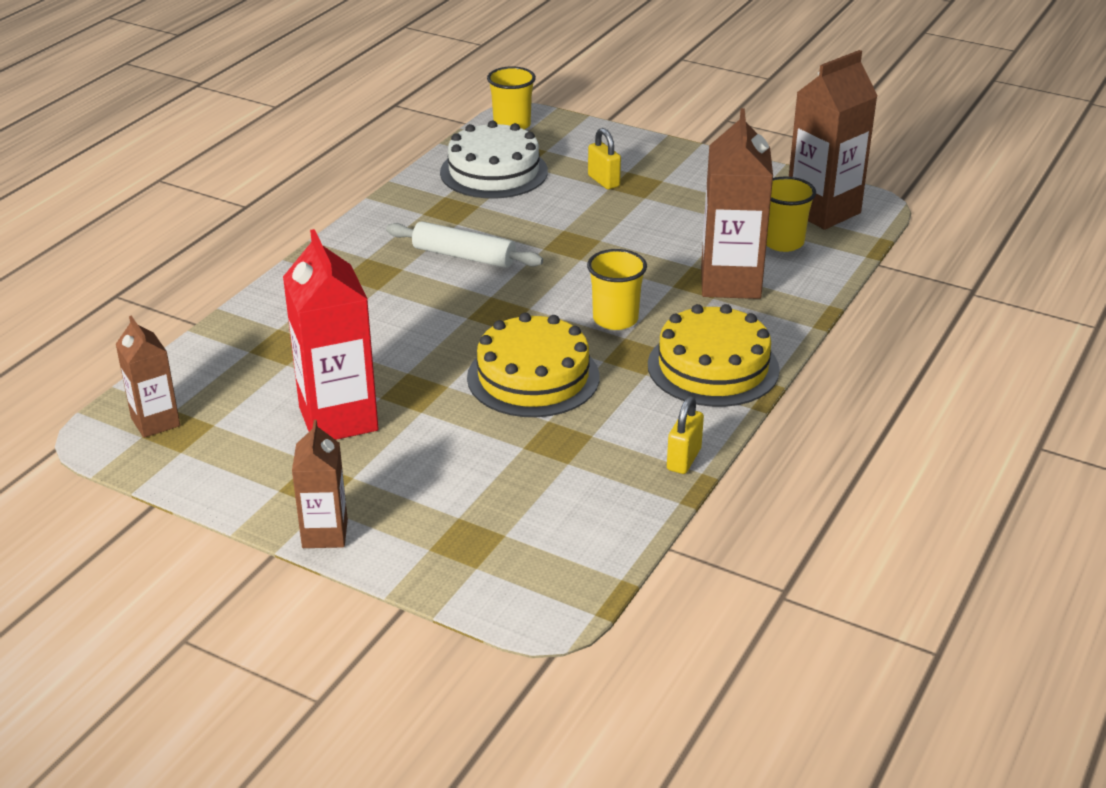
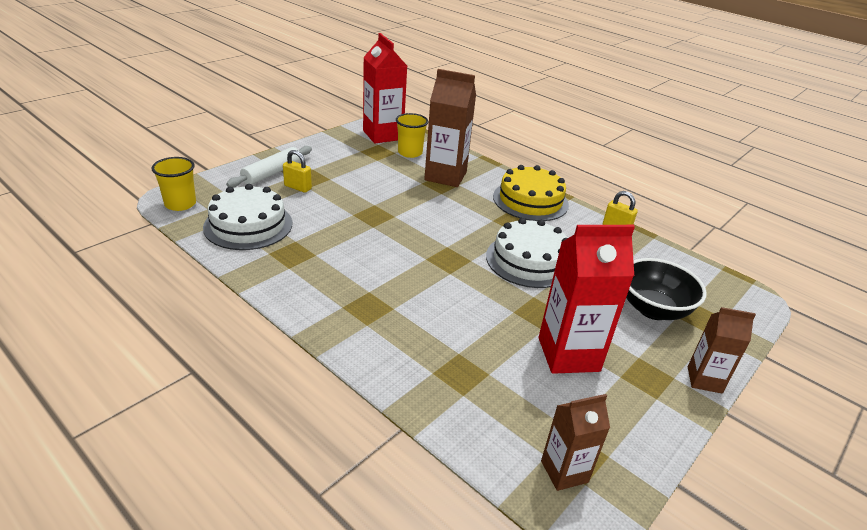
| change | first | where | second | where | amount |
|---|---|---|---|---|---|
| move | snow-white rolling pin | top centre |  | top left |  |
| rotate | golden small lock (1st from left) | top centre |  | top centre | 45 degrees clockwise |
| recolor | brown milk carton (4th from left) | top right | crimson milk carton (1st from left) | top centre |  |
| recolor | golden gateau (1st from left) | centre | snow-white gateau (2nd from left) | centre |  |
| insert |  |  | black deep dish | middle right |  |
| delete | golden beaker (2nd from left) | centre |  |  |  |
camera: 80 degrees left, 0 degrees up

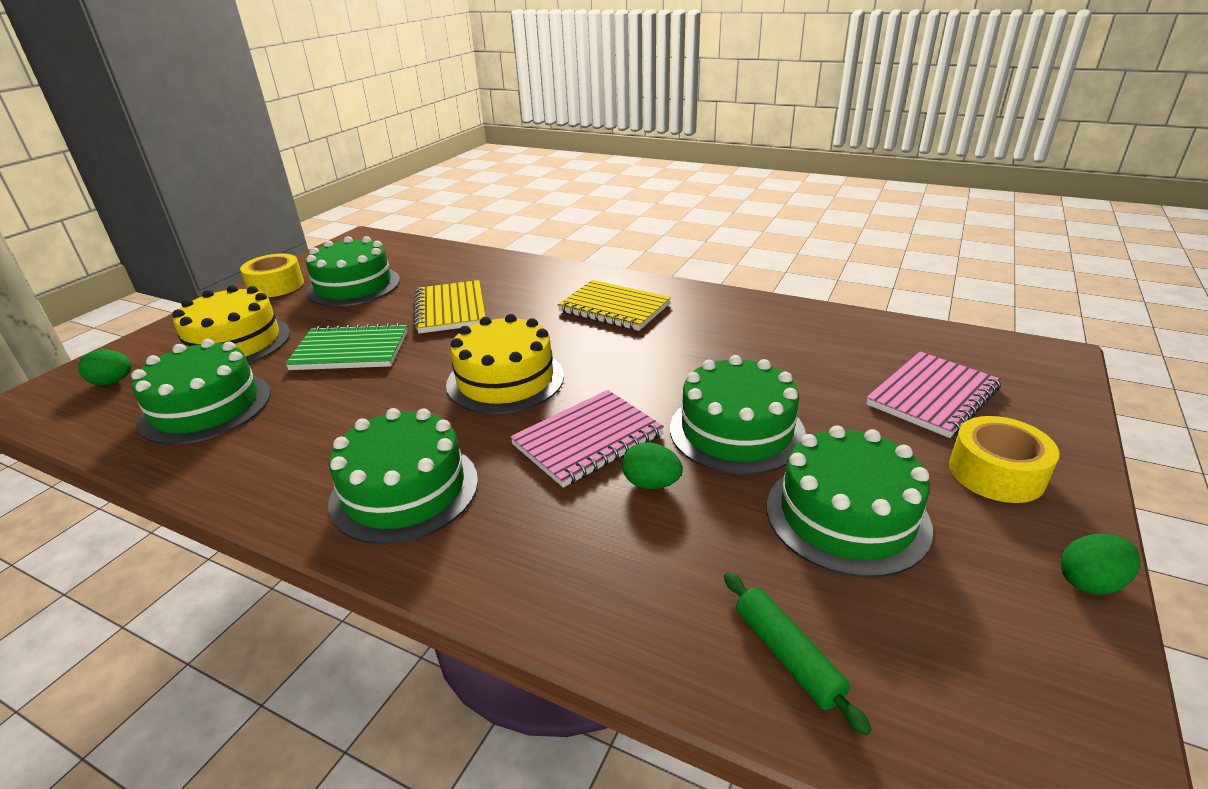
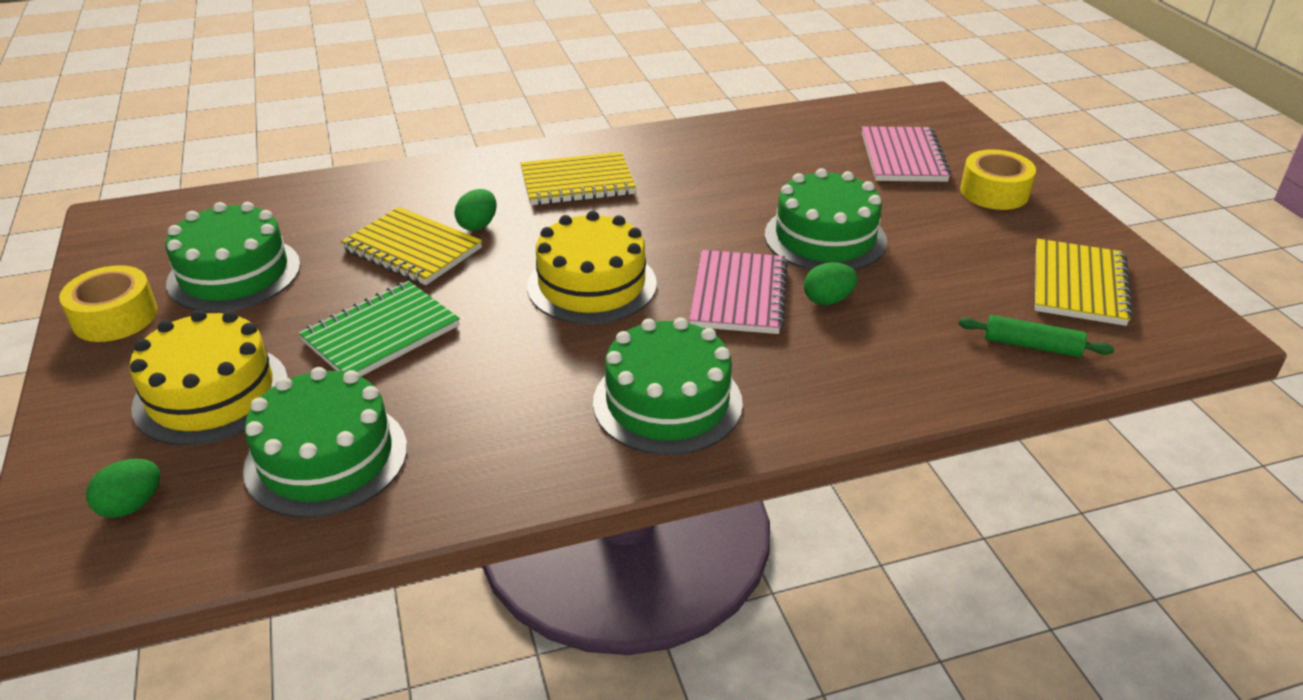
| change | first | where | second | where | amount |
|---|---|---|---|---|---|
| move | leaf-green egg shape (3rd from left in the first image) | bottom right | leaf-green egg shape (2nd from left) | top centre |  |
| insert |  |  | golden notebook (3rd from left) | middle right |  |
| delete | leaf-green gateau (5th from left) | middle right |  |  |  |
camera: 45 degrees left, 5 degrees up

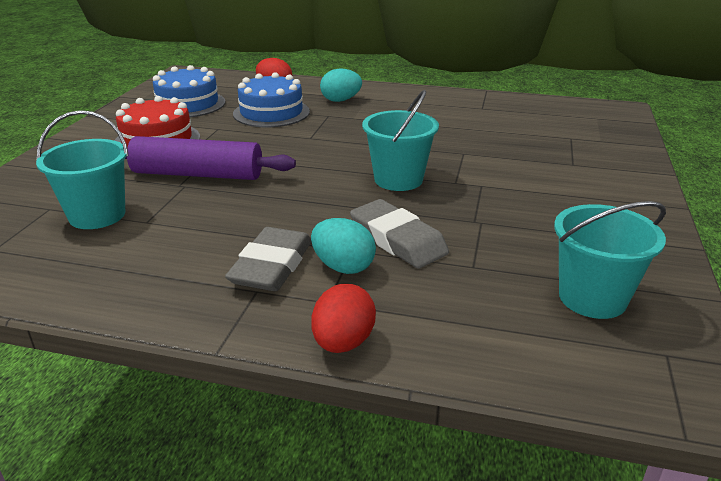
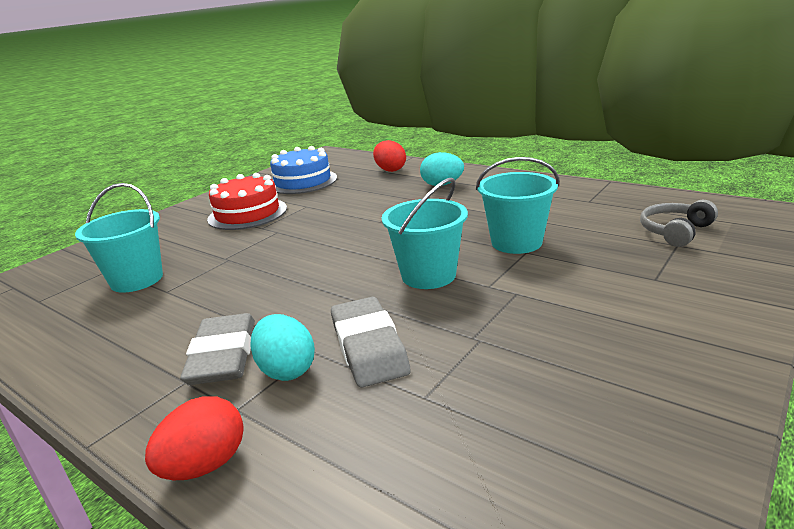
| change | first | where | second | where | amount |
|---|---|---|---|---|---|
| rotate | grey eraser (1st from left) | centre |  | middle left | 45 degrees counterclockwise |
| move | aqua bucket (3rd from left) | middle right |  | centre |  |
| insert |  |  | grey over-ear headphones | middle right |  |
| delete | purple rolling pin | top left |  |  |  |
| delete | royal blue gateau (2nd from left) | top centre |  |  |  |
camera: 25 degrees right, 5 degrees down

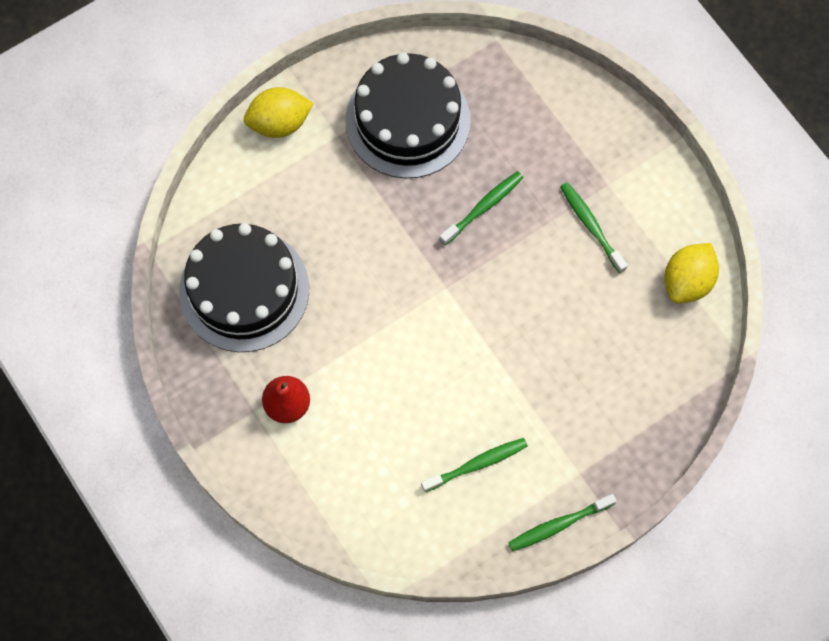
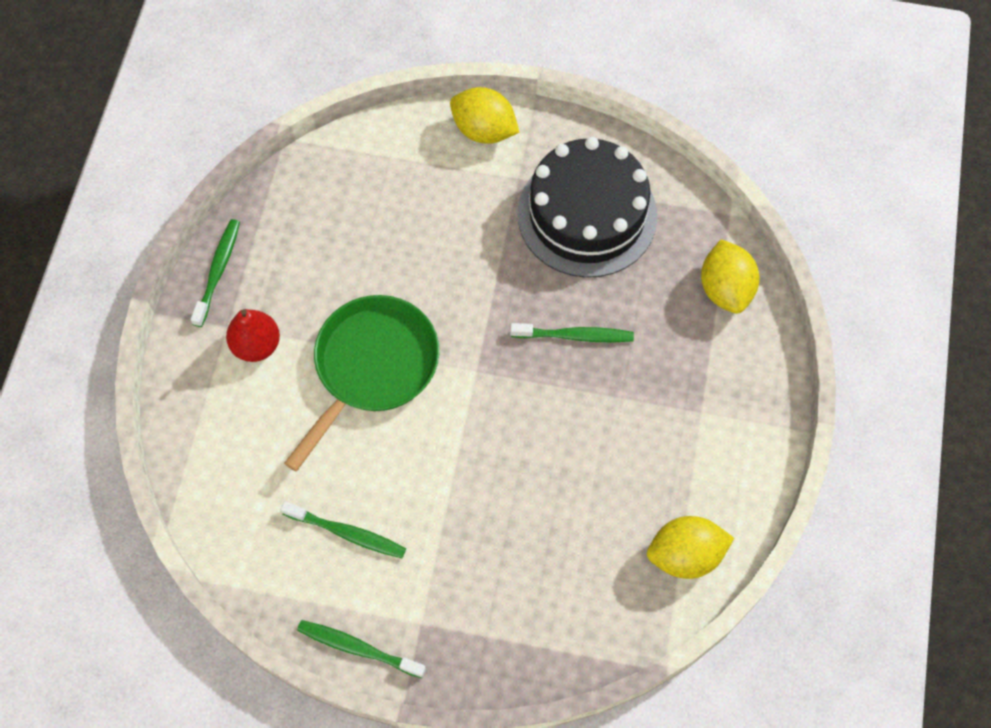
| change | first | where | second | where | amount |
|---|---|---|---|---|---|
| move | leaf-green tooth brush (4th from left in the first image) | middle right | leaf-green tooth brush (1st from left) | middle left |  |
| insert |  |  | leaf-green skillet | centre |  |
| insert |  |  | golden toy lemon (3rd from left) | middle right |  |
| delete | black gateau (1st from left) | middle left |  |  |  |
camera: 45 degrees right, 5 degrees down

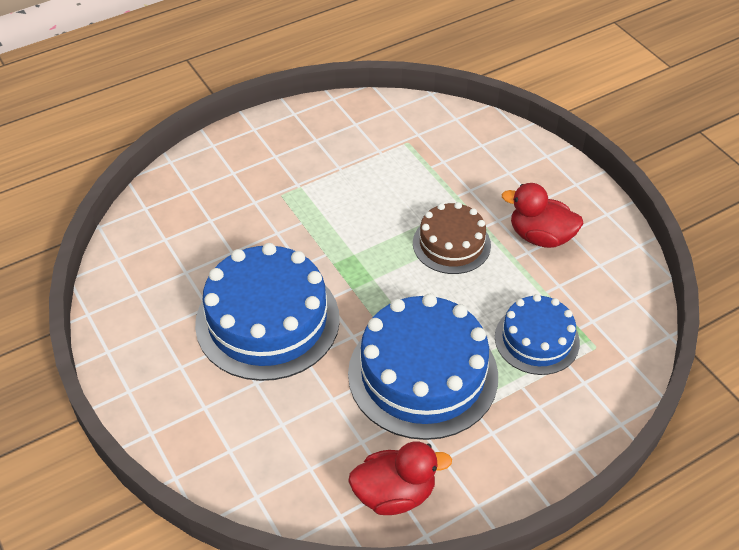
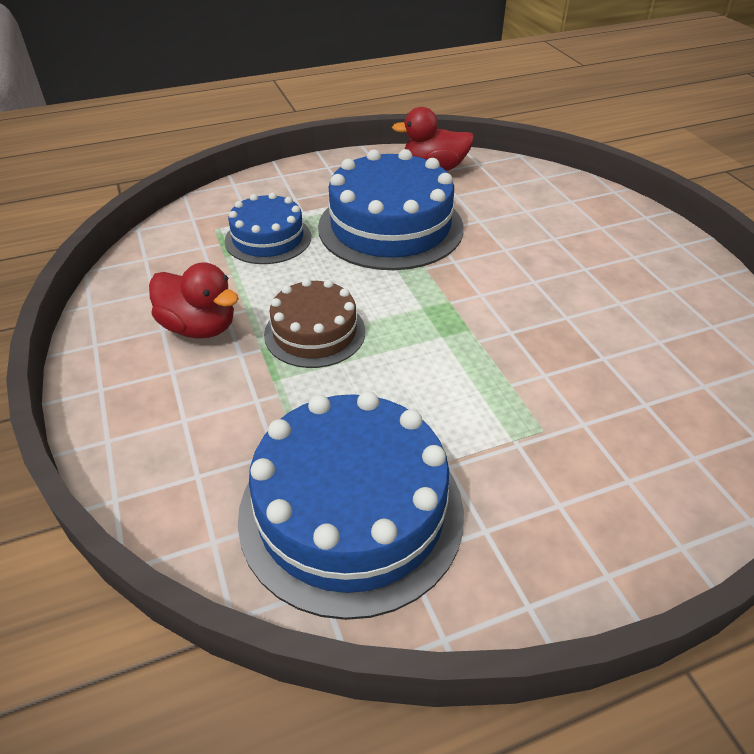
| change | first | where | second | where | amount |
|---|---|---|---|---|---|
| move | royal blue gateau (1st from left in the first image) | centre | royal blue gateau (2nd from left) | bottom centre |  |
camera: 170 degrees left, 5 degrees down

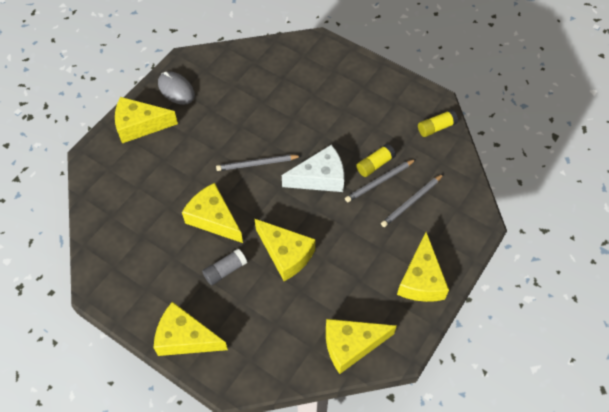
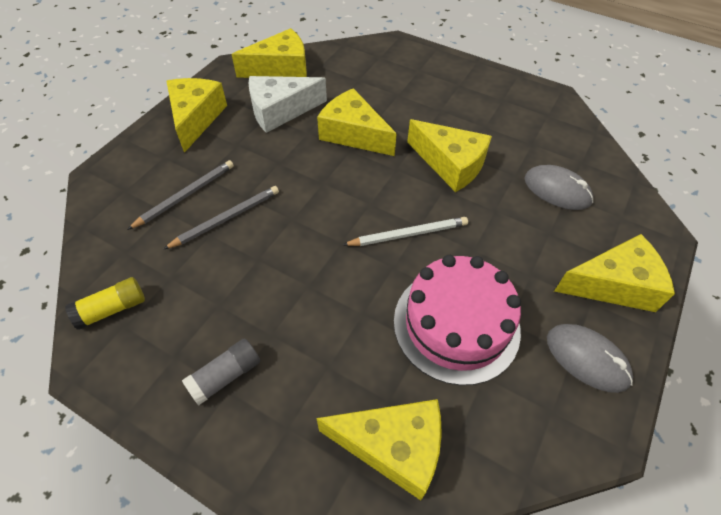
| change | first | where | second | where | amount |
|---|---|---|---|---|---|
| move | grey glue | centre |  | bottom left |  |
| move | snow-white cheese | centre |  | top centre |  |
| move | golden cheese (2nd from left in the first image) | bottom left | golden cheese (4th from left) | bottom centre |  |
| recolor | grey pencil (1st from left) | centre | snow-white pencil | centre |  |
| insert |  |  | pink gateau | centre |  |
| insert |  |  | grey computer mouse (1st from left) | middle right |  |
| delete | golden glue (1st from left) | centre |  |  |  |
camera: 175 degrees right, 5 degrees down

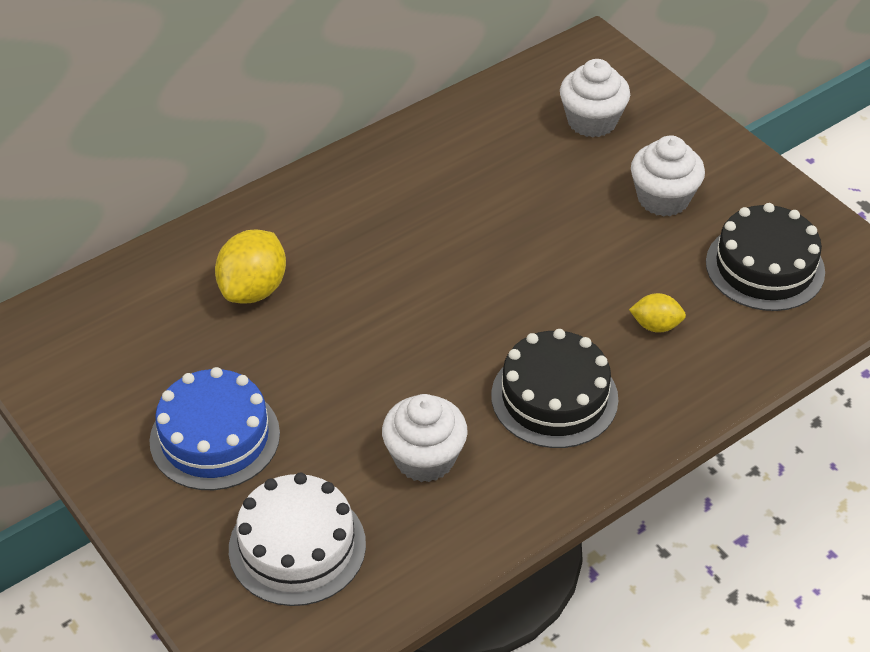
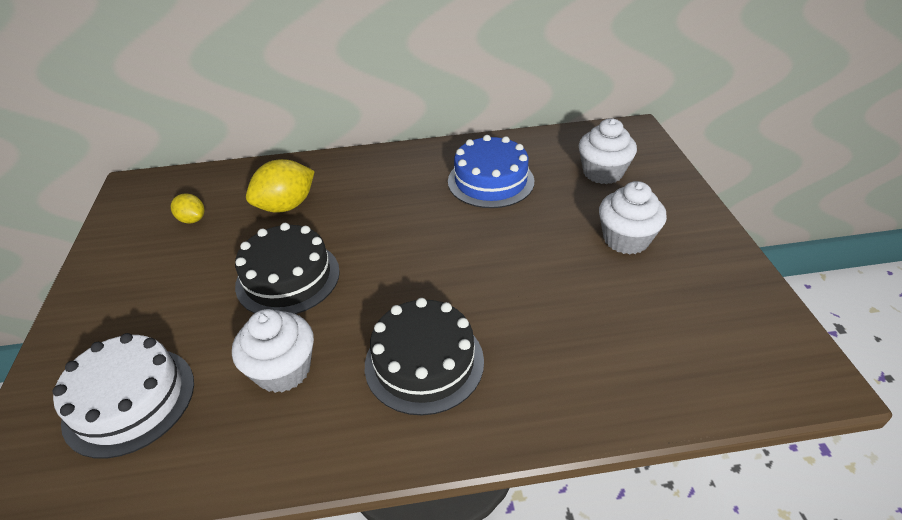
| change | first | where | second | where | amount |
|---|---|---|---|---|---|
| move | golden toy lemon (2nd from left in the first image) | middle right | golden toy lemon (1st from left) | middle left |  |
| move | black gateau (2nd from left in the first image) | middle right | black gateau (1st from left) | middle left |  |
| move | royal blue gateau | middle left |  | top centre |  |
camera: 30 degrees right, 5 degrees down

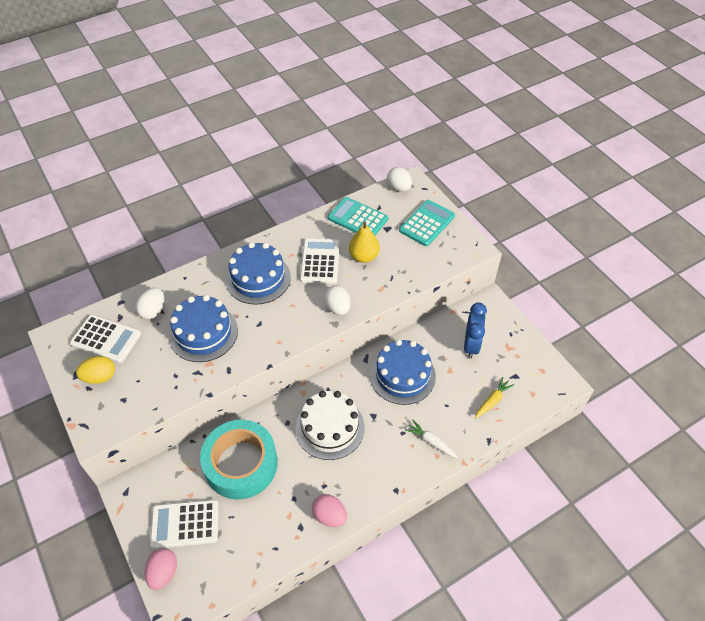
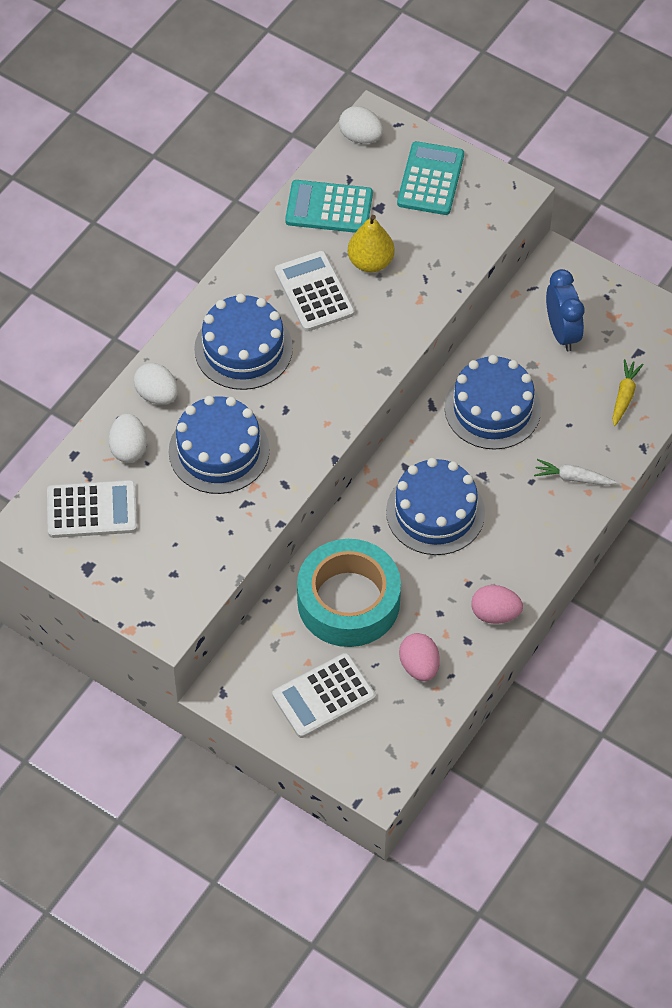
| change | first | where | second | where | amount |
|---|---|---|---|---|---|
| move | snow-white egg shape (2nd from left) | centre |  | middle left |  |
| recolor | snow-white gateau | bottom centre | royal blue gateau (3rd from left) | centre |  |
| move | pink egg shape (1st from left) | bottom left |  | centre |  |
| delete | golden egg shape | middle left |  |  |  |
camera: 25 degrees left, 5 degrees up

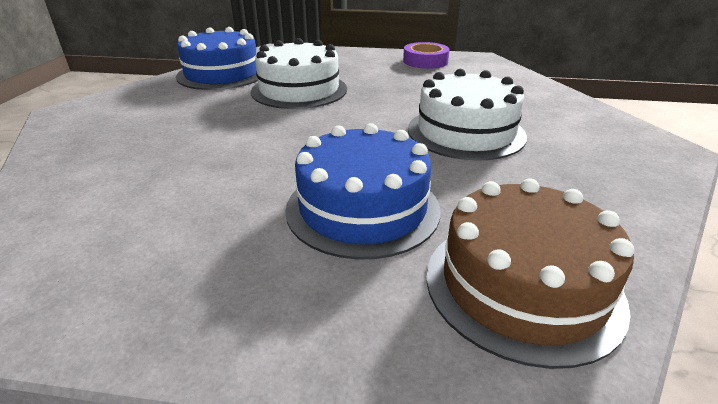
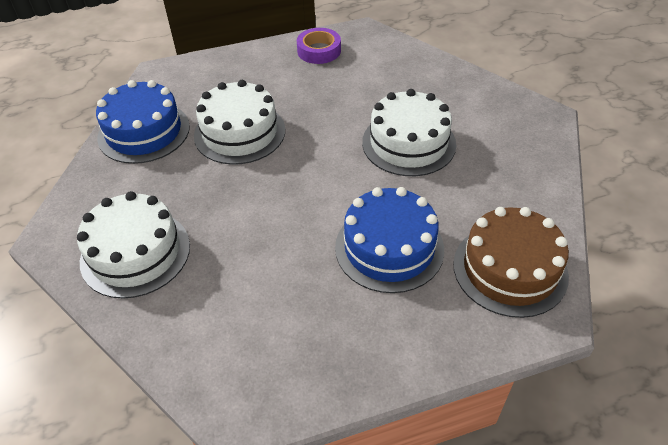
| change | first | where | second | where | amount |
|---|---|---|---|---|---|
| insert |  |  | snow-white gateau (1st from left) | middle left |  |
camera: 25 degrees left, 15 degrees up

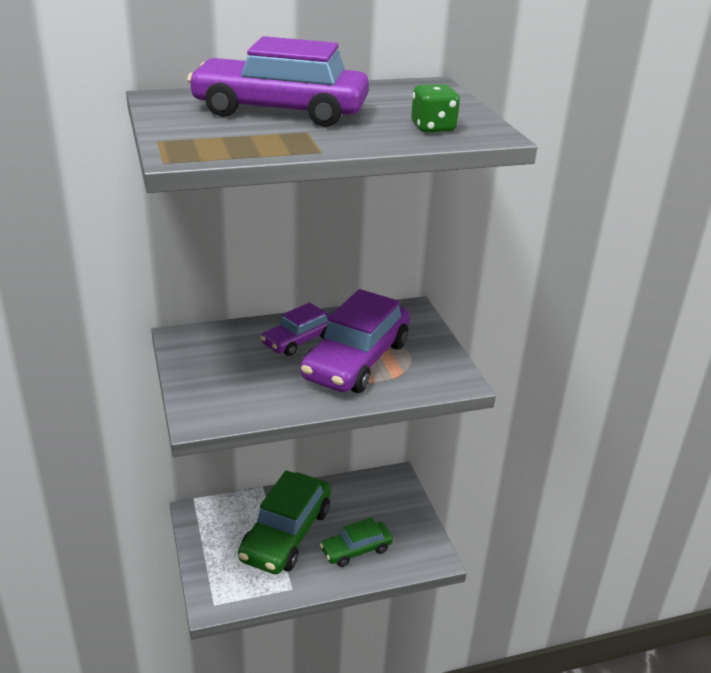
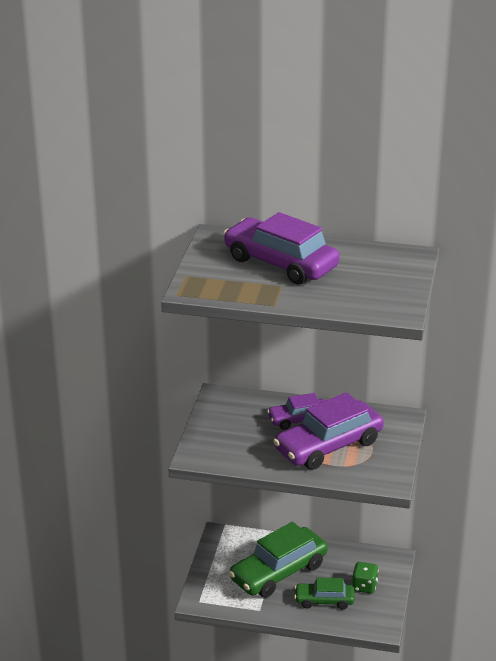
| change | first | where | second | where | amount |
|---|---|---|---|---|---|
| move | leaf-green die | top centre |  | bottom right |  |
camera: 30 degrees right, 0 degrees up

